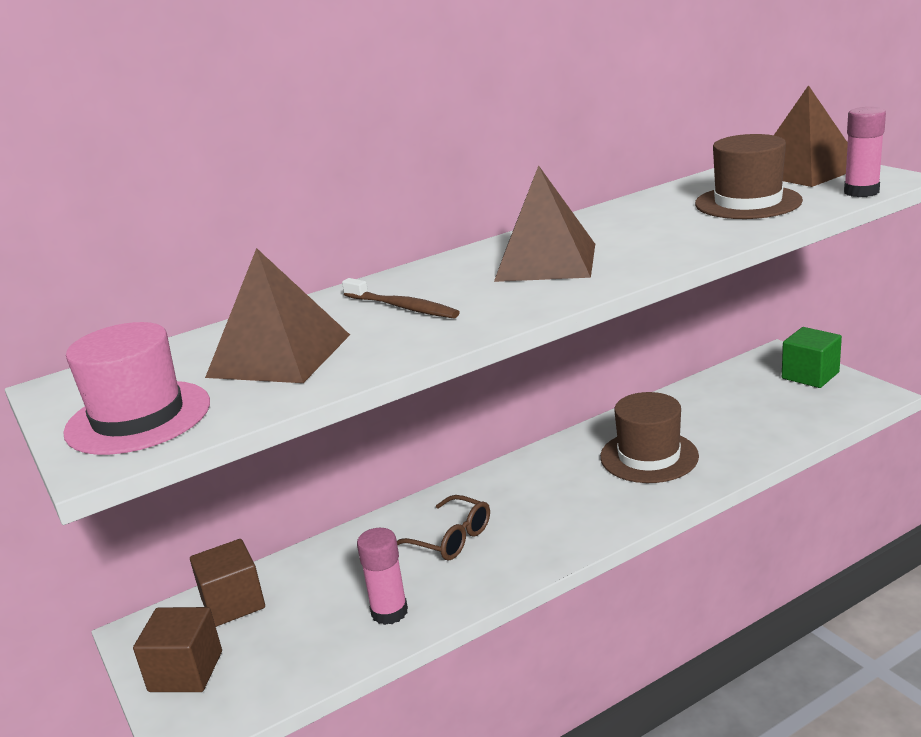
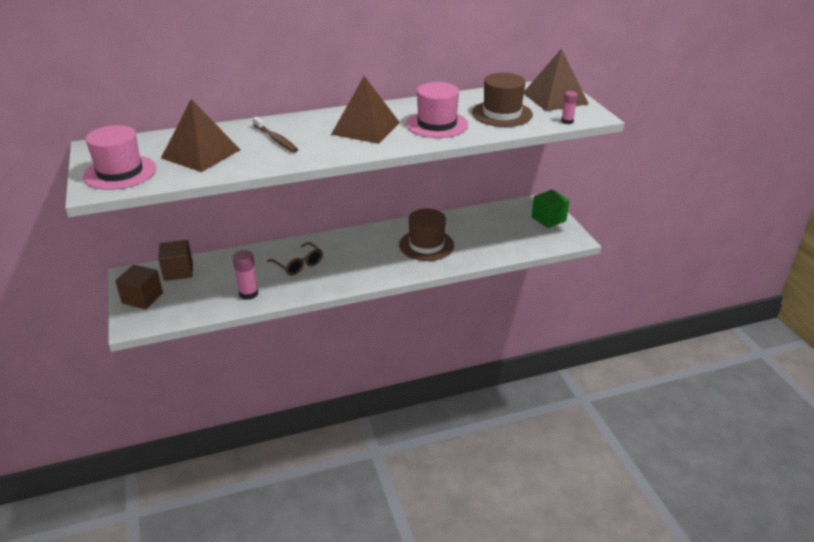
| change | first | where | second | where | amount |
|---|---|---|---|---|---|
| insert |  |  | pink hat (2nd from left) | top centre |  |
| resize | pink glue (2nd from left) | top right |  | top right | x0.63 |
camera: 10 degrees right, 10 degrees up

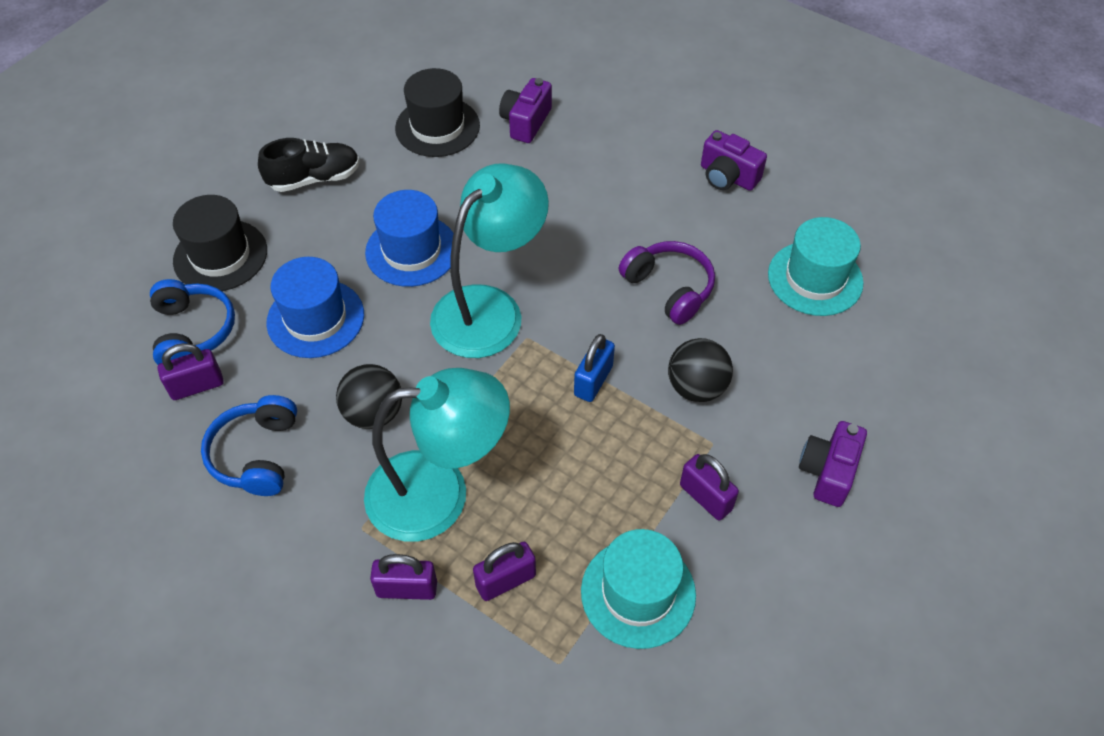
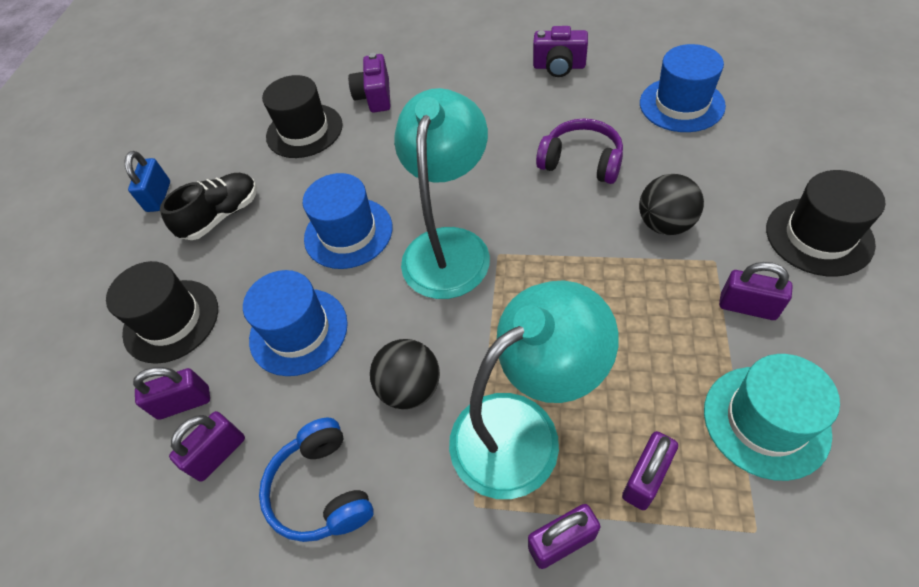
| change | first | where | second | where | amount |
|---|---|---|---|---|---|
| move | royal blue small lock | centre |  | top left |  |
| replace | royal blue over-ear headphones (1st from left) | middle left | purple small lock (1st from left) | bottom left |  |
| recolor | aqua hat (2nd from left) | middle right | royal blue hat (3rd from left) | top right |  |
| replace | purple camera (3rd from left) | middle right | black hat (3rd from left) | middle right |  |
camera: 20 degrees left, 0 degrees up

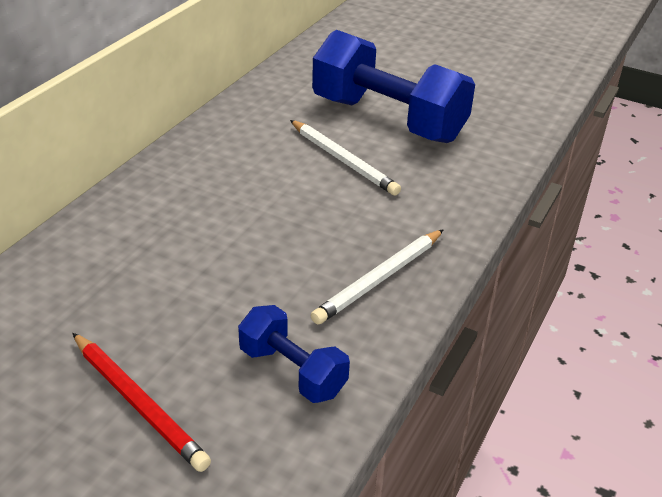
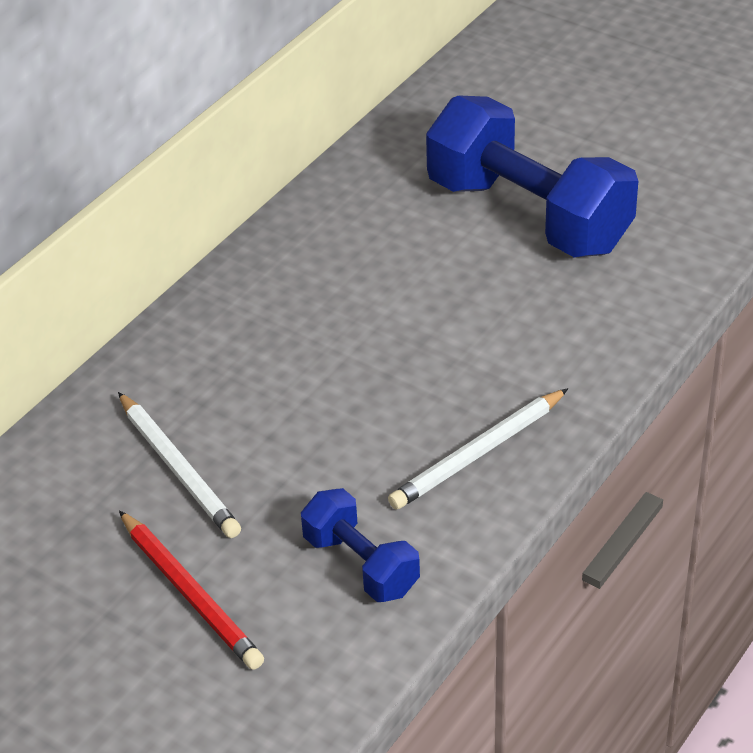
| change | first | where | second | where | amount |
|---|---|---|---|---|---|
| move | snow-white pencil (1st from left) | top centre |  | middle left |  |
camera: 10 degrees right, 5 degrees up

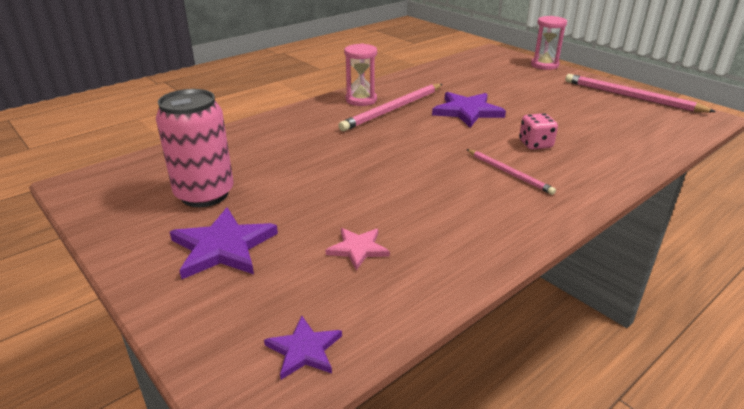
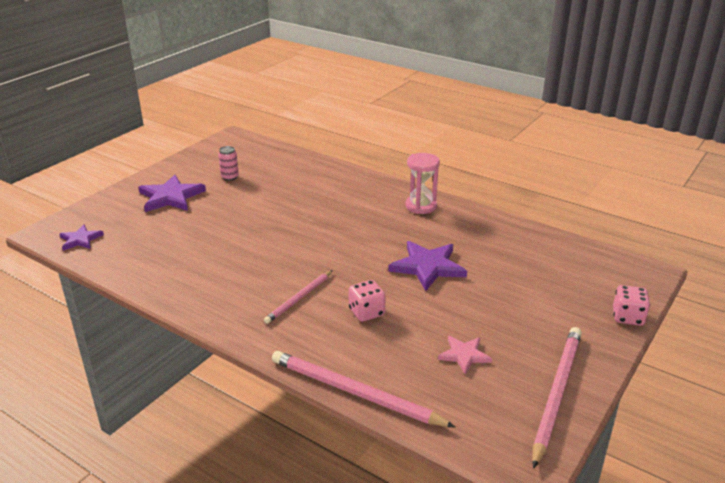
| change | first | where | second | where | amount |
|---|---|---|---|---|---|
| resize | pink can | middle left |  | middle left | x0.44 |
| move | pink pencil (1st from left in the first image) | top centre | pink pencil (2nd from left) | bottom centre |  |
| move | pink star | centre |  | bottom centre |  |
| replace | pink sand timer (2nd from left) | top right | pink die (2nd from left) | middle right |  |
camera: 75 degrees right, 0 degrees up

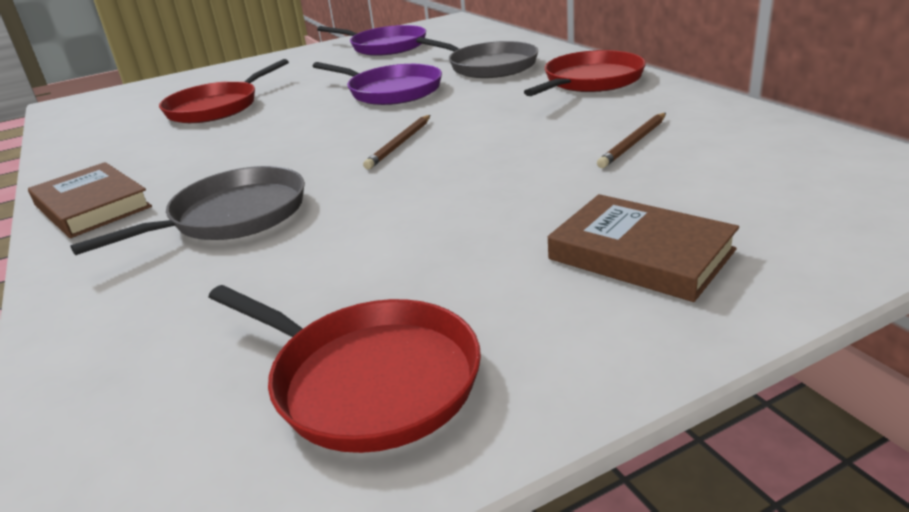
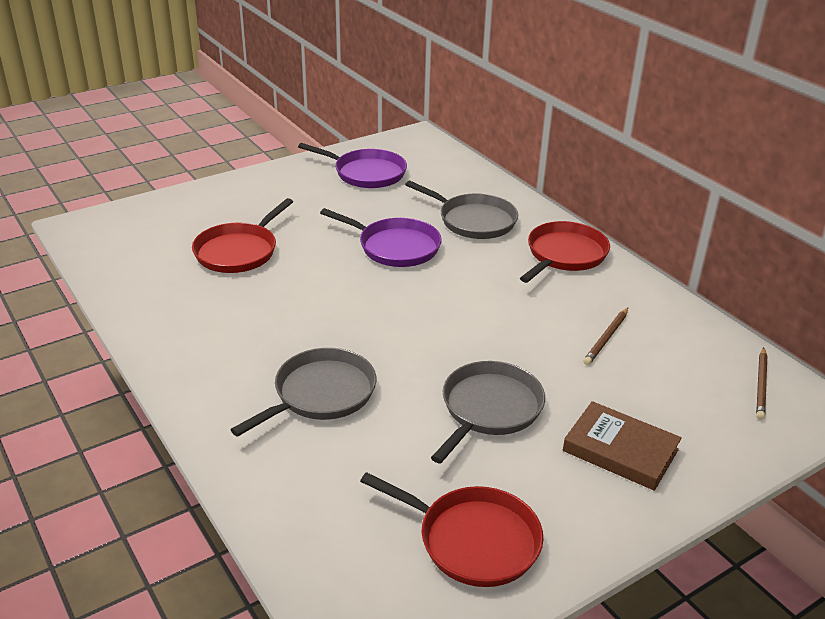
| change | first | where | second | where | amount |
|---|---|---|---|---|---|
| insert |  |  | grey skillet (3rd from left) | centre |  |
| move | brown pencil (1st from left in the first image) | top centre | brown pencil (2nd from left) | middle right |  |
| delete | brown book (1st from left) | middle left |  |  |  |
camera: 10 degrees left, 5 degrees up

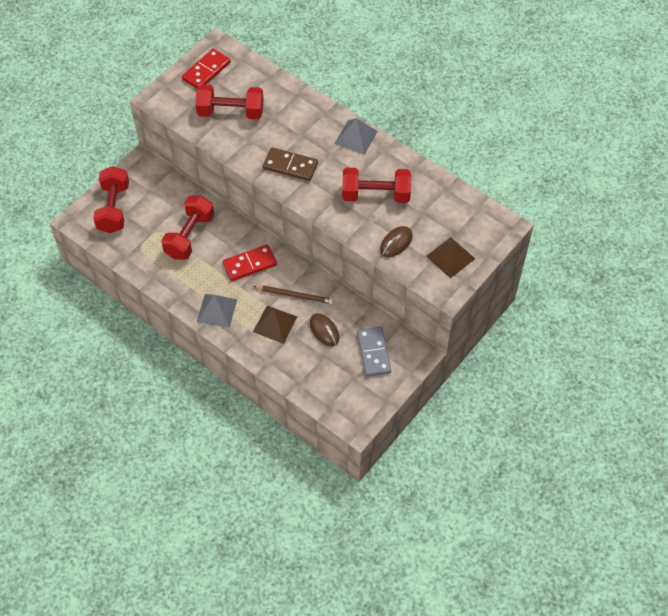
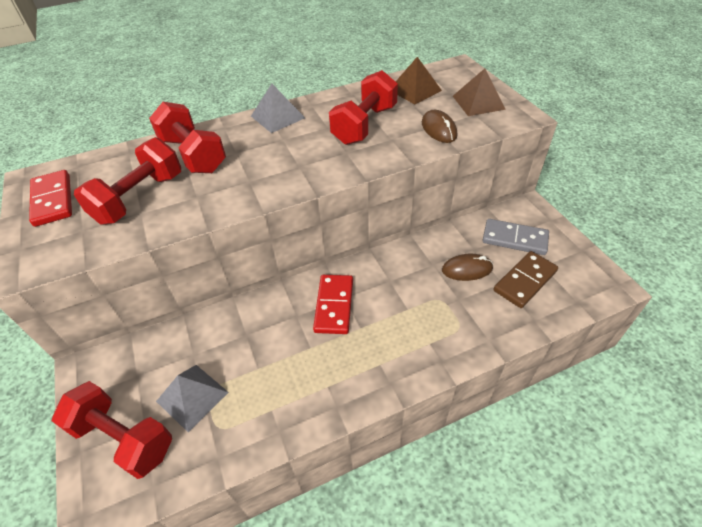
| change | first | where | second | where | amount |
|---|---|---|---|---|---|
| move | crimson free weight (2nd from left in the first image) | middle left | crimson free weight (3rd from left) | top left |  |
| move | grey pyramid (1st from left) | middle left |  | bottom left |  |
| move | brown pyramid (1st from left) | centre |  | top centre |  |
| move | brown domino piece | top centre |  | middle right |  |
| delete | brown pencil | centre |  |  |  |
camera: 60 degrees left, 10 degrees down

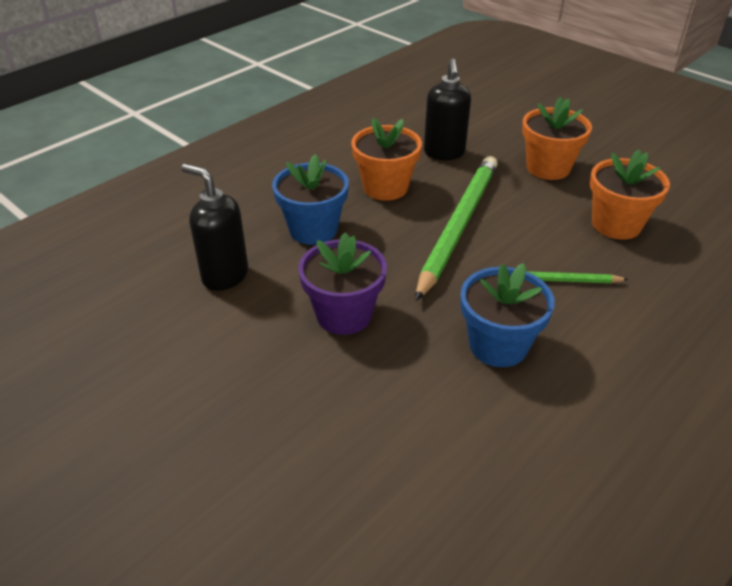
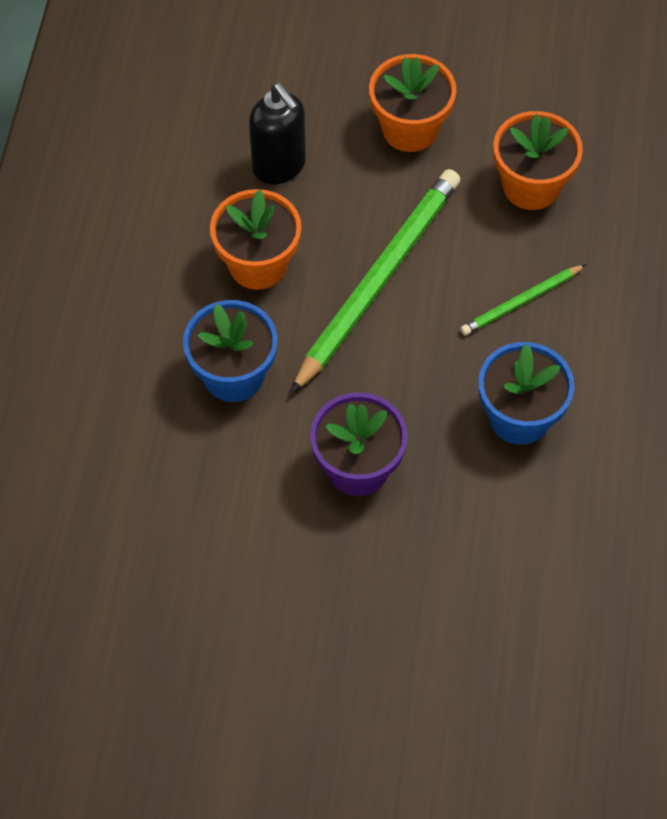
| change | first | where | second | where | amount |
|---|---|---|---|---|---|
| rotate | leaf-green pencil (1st from left) | centre |  | centre | 45 degrees clockwise |
| delete | black pump bottle (1st from left) | middle left |  |  |  |
camera: 35 degrees left, 20 degrees up

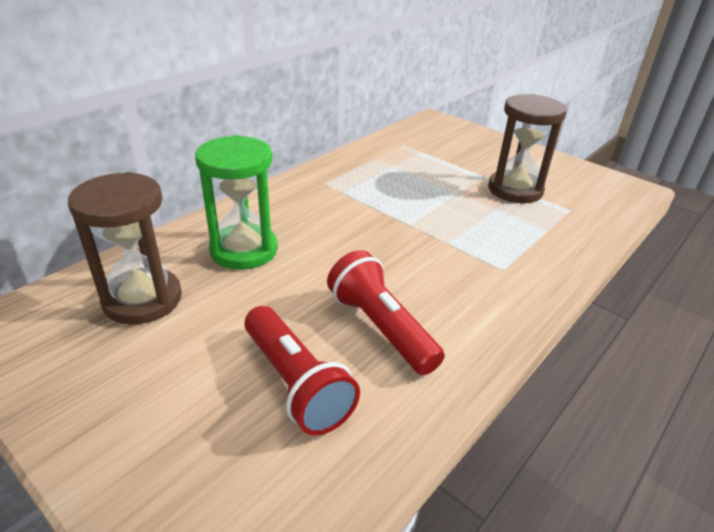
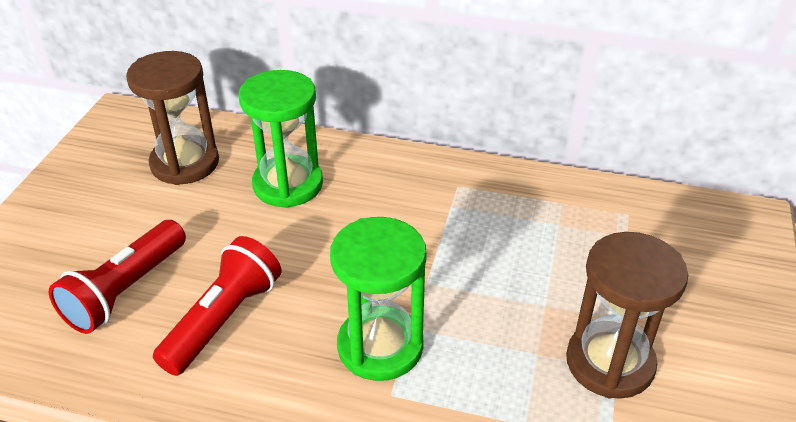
| change | first | where | second | where | amount |
|---|---|---|---|---|---|
| insert |  |  | leaf-green sand timer (2nd from left) | bottom centre |  |
camera: 65 degrees right, 5 degrees up

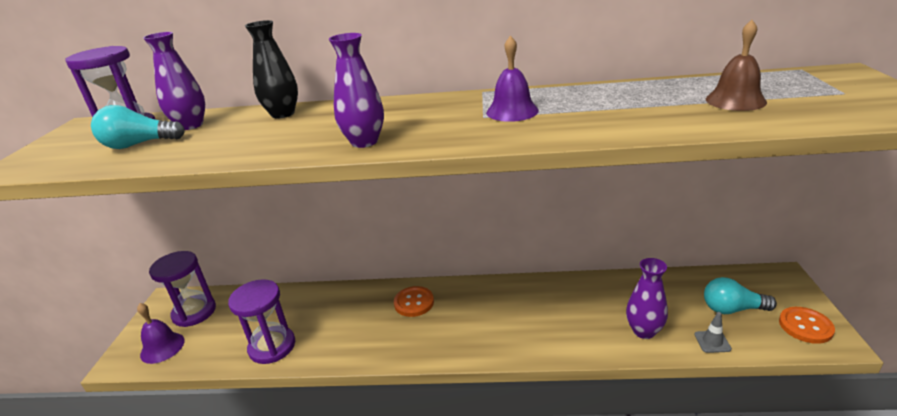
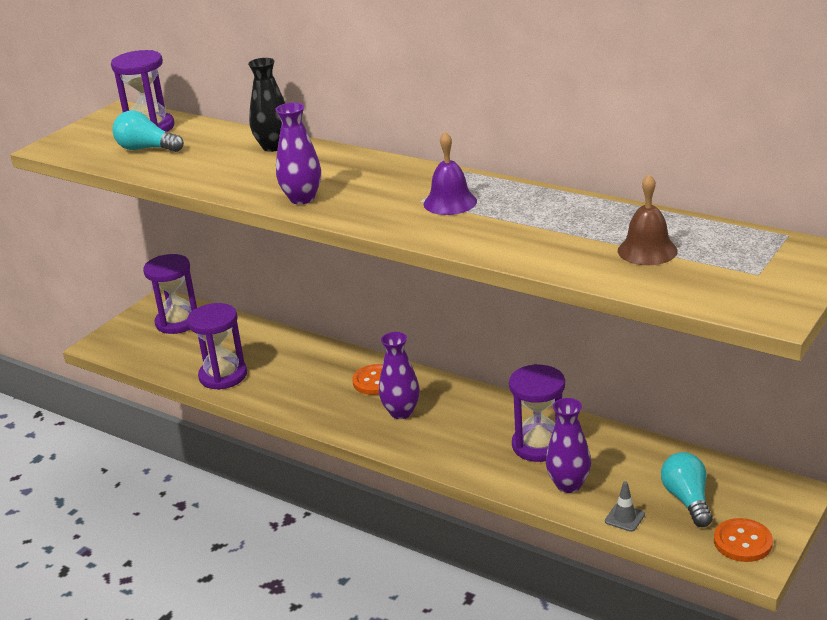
| change | first | where | second | where | amount |
|---|---|---|---|---|---|
| move | purple vase (1st from left in the first image) | top left | purple vase (2nd from left) | centre |  |
| insert |  |  | purple sand timer (4th from left) | centre |  |
| rotate | aqua light bulb (2nd from left) | bottom right |  | bottom right | 45 degrees clockwise |
| delete | purple hand bell (1st from left) | bottom left |  |  |  |
camera: 30 degrees right, 0 degrees up

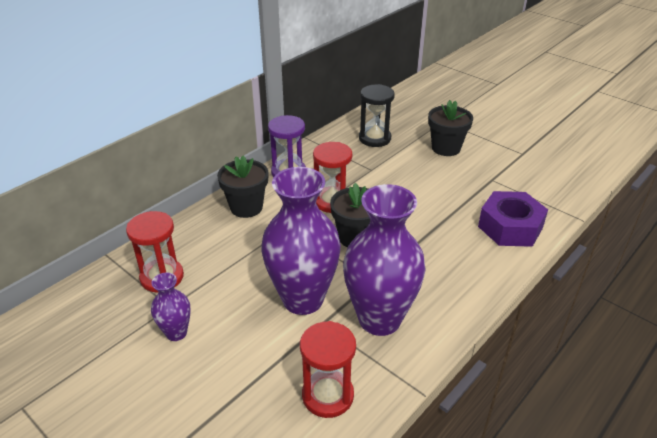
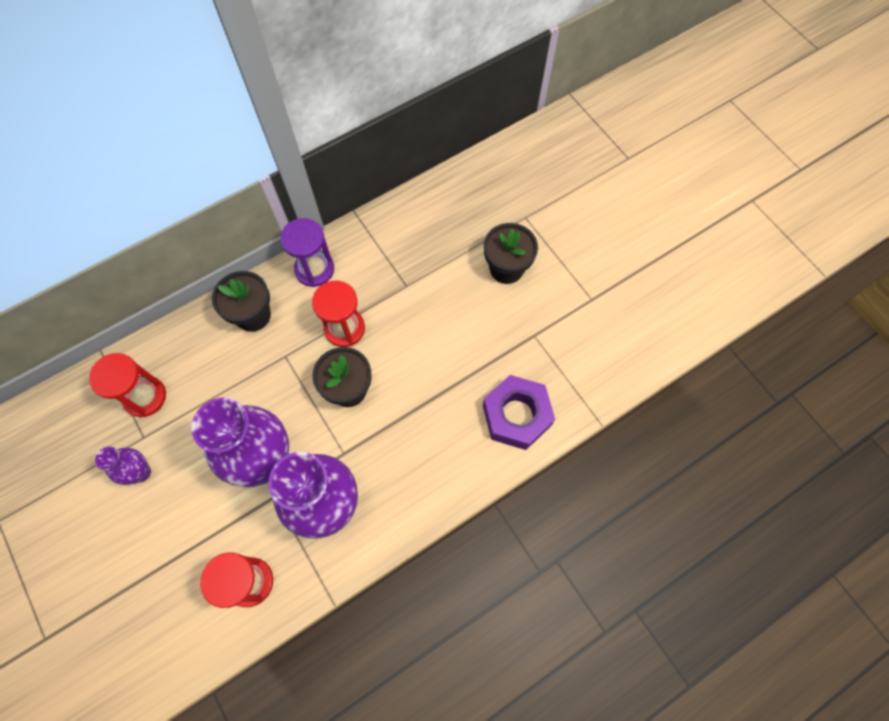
| change | first | where | second | where | amount |
|---|---|---|---|---|---|
| delete | black sand timer | top centre |  |  |  |
camera: 15 degrees right, 30 degrees up

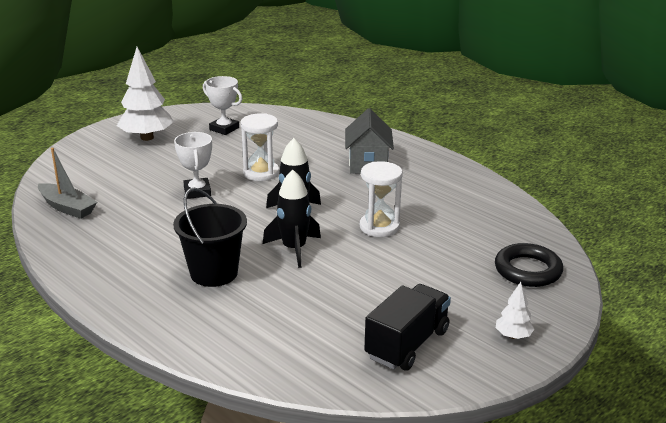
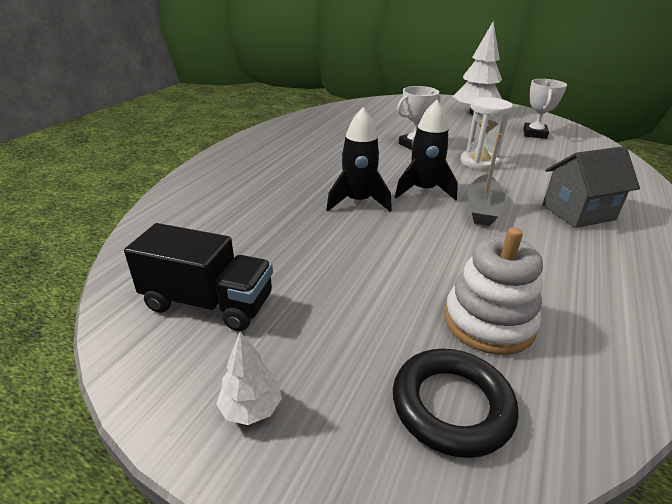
| change | first | where | second | where | amount |
|---|---|---|---|---|---|
| insert |  |  | snow-white stacking toy | middle right |  |
| move | grey boat | middle left |  | middle right |  |
| delete | black bucket | middle left |  |  |  |
| delete | snow-white sand timer (2nd from left) | centre |  |  |  |
camera: 70 degrees right, 5 degrees up

